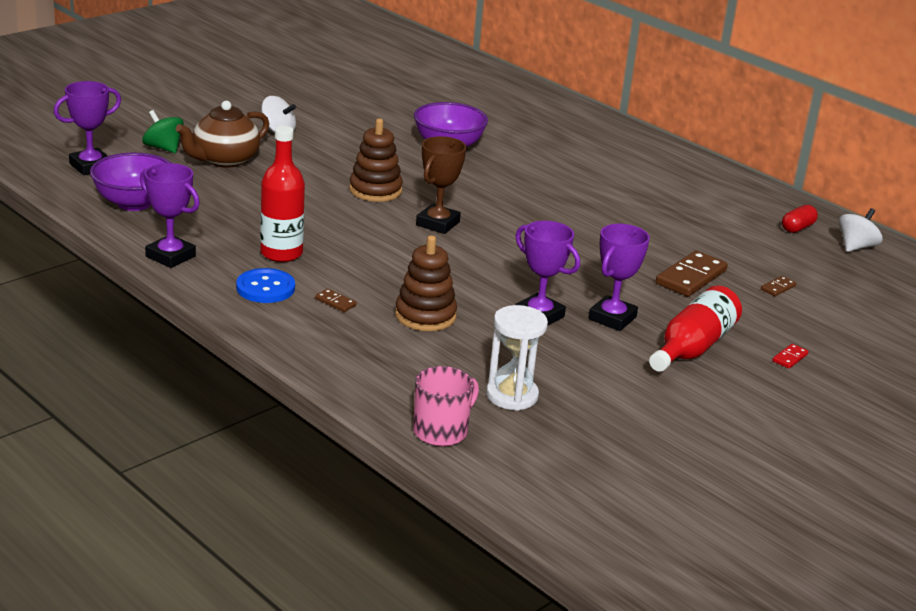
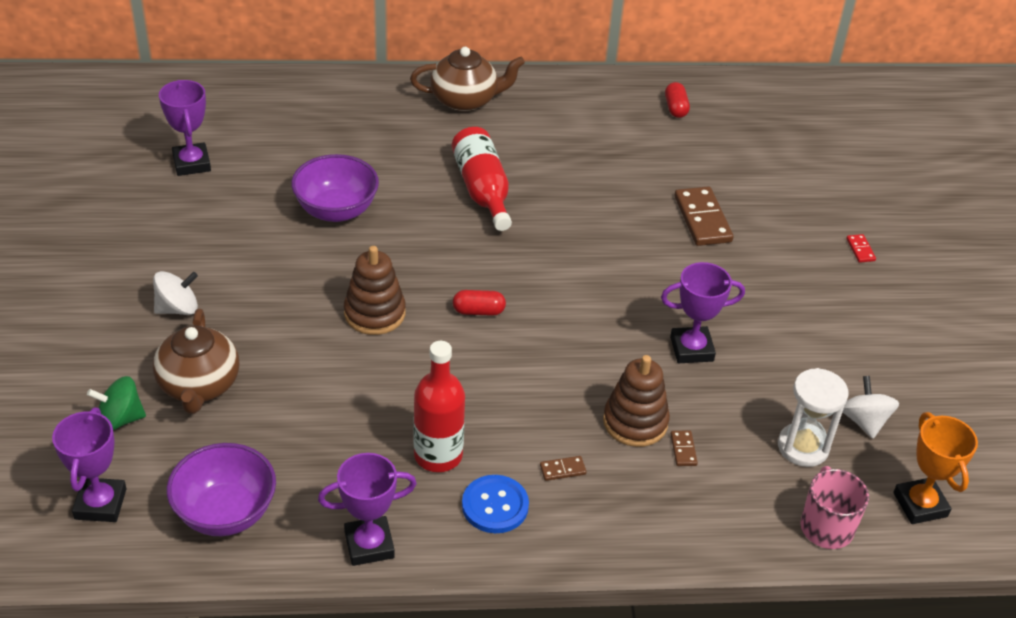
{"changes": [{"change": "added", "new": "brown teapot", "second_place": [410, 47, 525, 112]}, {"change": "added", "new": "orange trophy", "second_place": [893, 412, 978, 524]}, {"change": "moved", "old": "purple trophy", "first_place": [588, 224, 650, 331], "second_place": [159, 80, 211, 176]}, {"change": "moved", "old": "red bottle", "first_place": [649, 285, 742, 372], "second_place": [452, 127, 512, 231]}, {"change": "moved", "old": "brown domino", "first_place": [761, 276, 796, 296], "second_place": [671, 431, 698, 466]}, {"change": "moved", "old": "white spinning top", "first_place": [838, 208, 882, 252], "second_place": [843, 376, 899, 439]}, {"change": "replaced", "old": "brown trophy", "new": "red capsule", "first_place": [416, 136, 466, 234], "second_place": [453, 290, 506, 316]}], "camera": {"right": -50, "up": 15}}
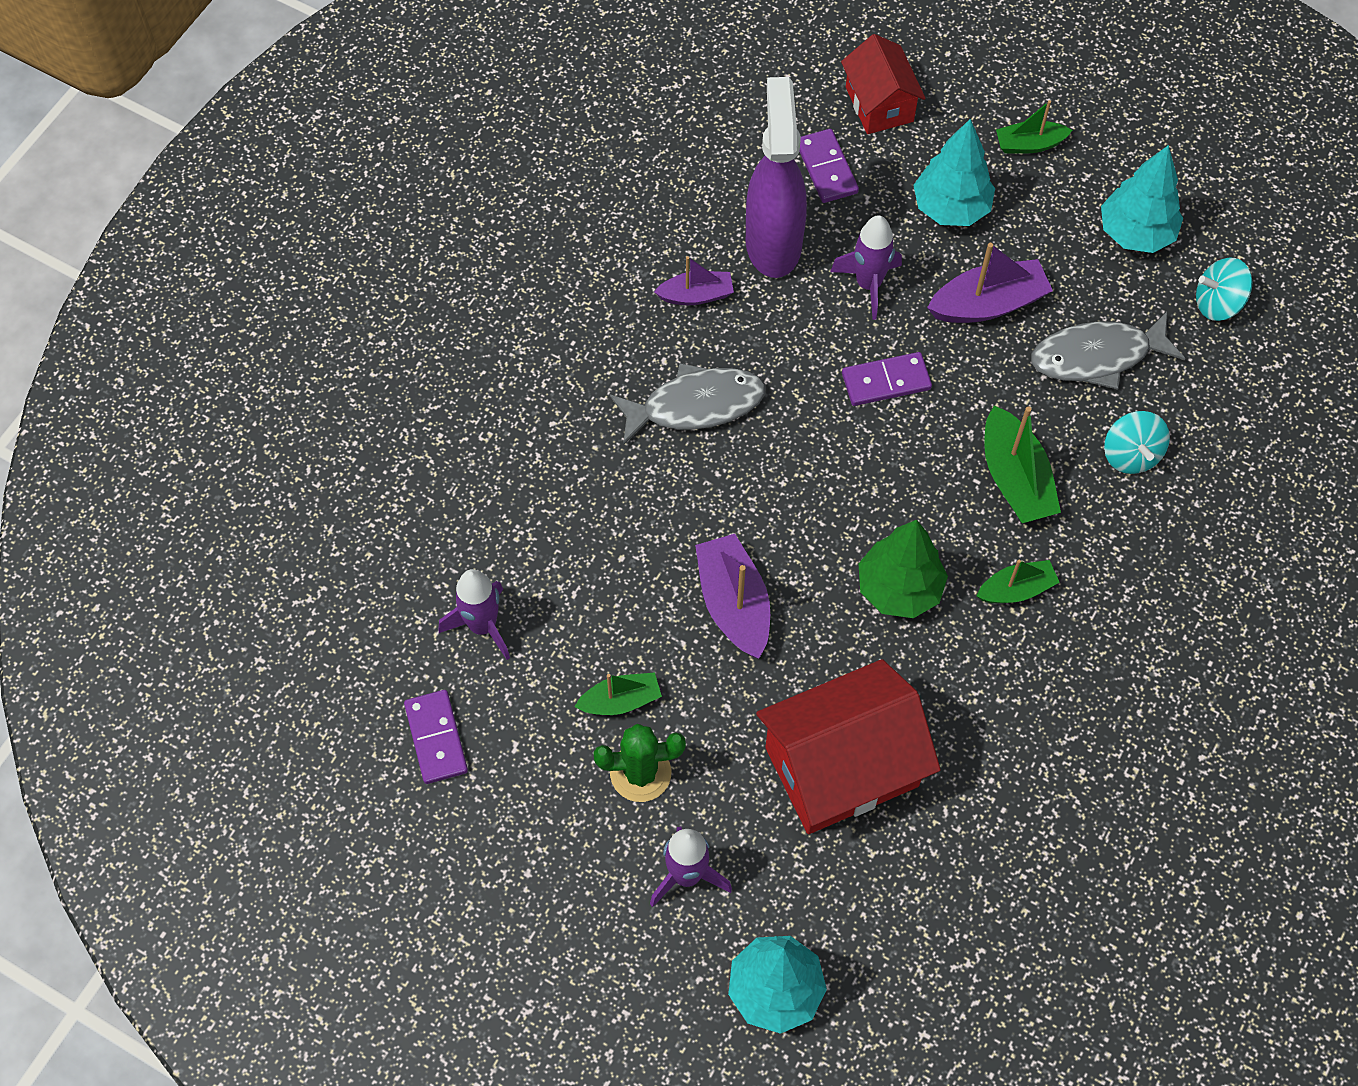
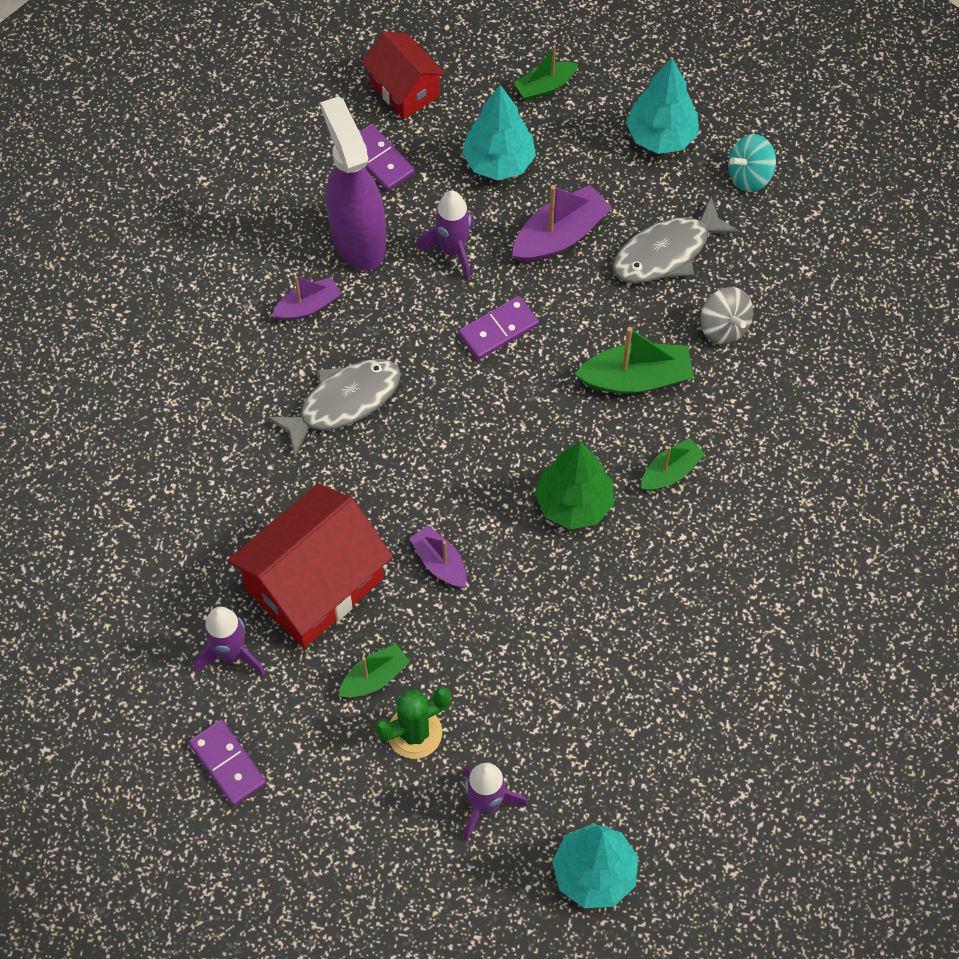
{"changes": [{"change": "moved", "old": "red house", "first_place": [756, 659, 941, 834], "second_place": [227, 484, 393, 648]}, {"change": "recoloured", "old": "turquoise spinning top", "new": "grey spinning top", "first_place": [1104, 411, 1170, 474], "second_place": [700, 287, 753, 345]}, {"change": "turned", "old": "green boat", "first_place": [984, 406, 1061, 523], "second_place": [575, 327, 694, 394], "degrees": -60}, {"change": "resized", "old": "purple boat", "first_place": [695, 534, 770, 659], "second_place": [410, 525, 467, 587], "factor": 0.63}], "camera": {"right": -20, "up": 0}}
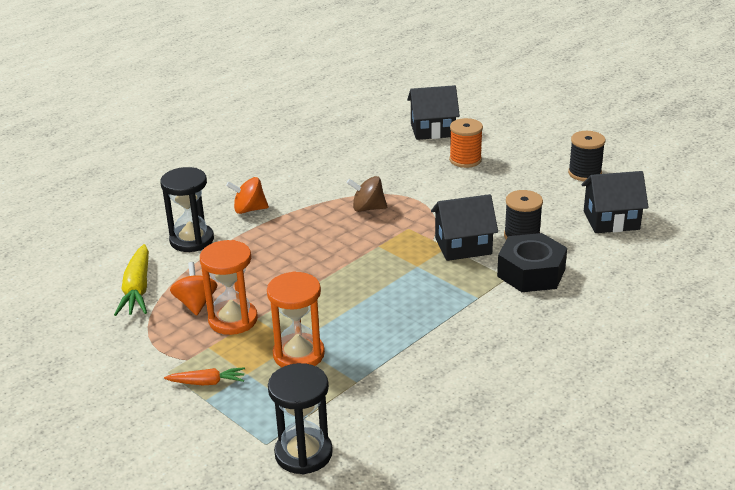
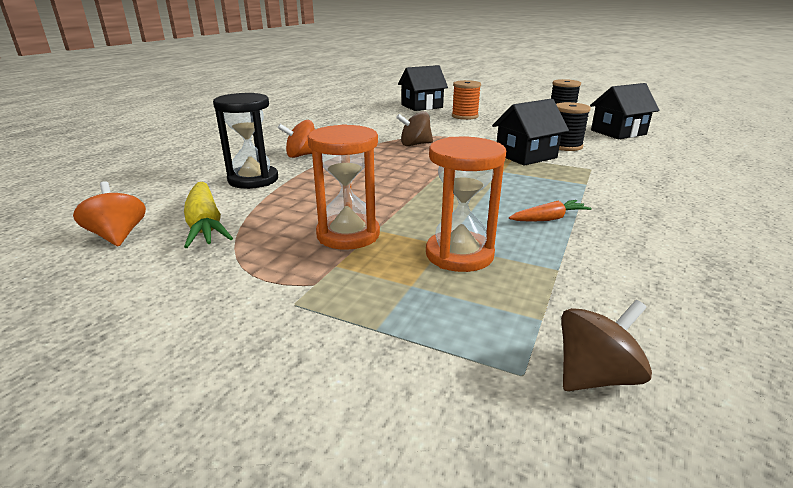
{"changes": [{"change": "removed", "old": "black nut", "first_place": [497, 233, 567, 292]}, {"change": "moved", "old": "orange carrot", "first_place": [164, 367, 245, 385], "second_place": [509, 200, 592, 222]}, {"change": "moved", "old": "orange spinning top", "first_place": [170, 262, 217, 315], "second_place": [73, 181, 146, 247]}, {"change": "replaced", "old": "black hourglass", "new": "brown spinning top", "first_place": [268, 363, 333, 474], "second_place": [561, 300, 652, 391]}], "camera": {"right": -20, "up": -5}}
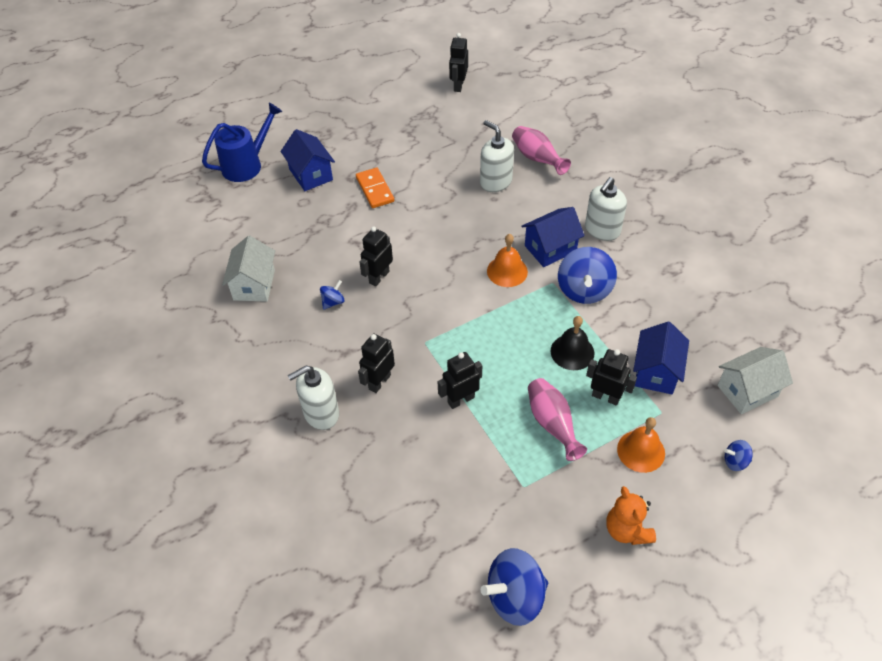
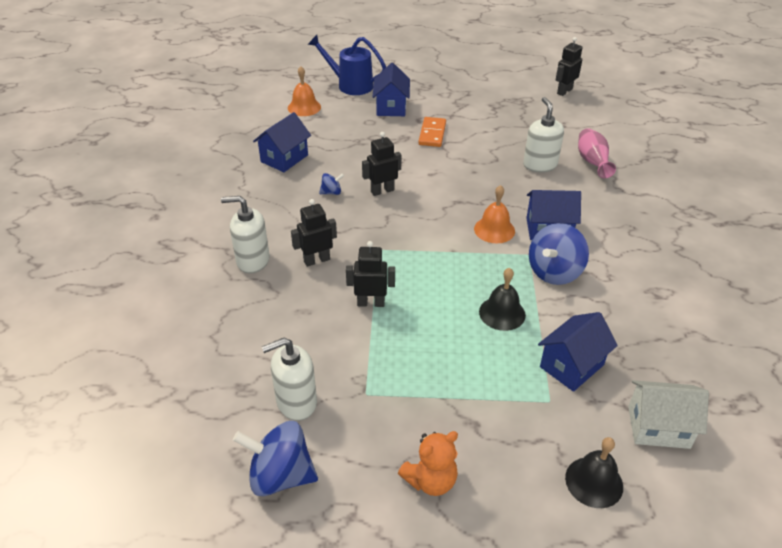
{"changes": [{"change": "removed", "old": "pink vase", "first_place": [528, 378, 587, 461]}, {"change": "removed", "old": "black robot", "first_place": [586, 349, 637, 406]}, {"change": "moved", "old": "white soap dispenser", "first_place": [585, 177, 627, 241], "second_place": [262, 338, 317, 421]}, {"change": "moved", "old": "orange bell", "first_place": [617, 417, 665, 473], "second_place": [288, 66, 321, 116]}, {"change": "replaced", "old": "blue spinning top", "new": "black bell", "first_place": [724, 440, 753, 471], "second_place": [565, 437, 623, 508]}, {"change": "recoloured", "old": "white house", "new": "blue house", "first_place": [222, 236, 275, 302], "second_place": [253, 112, 311, 172]}, {"change": "turned", "old": "blue watering can", "first_place": [202, 103, 282, 182], "second_place": [308, 35, 386, 95], "degrees": -150}, {"change": "turned", "old": "orange teddy bear", "first_place": [606, 486, 656, 545], "second_place": [398, 431, 458, 496], "degrees": -135}], "camera": {"right": 30, "up": -10}}
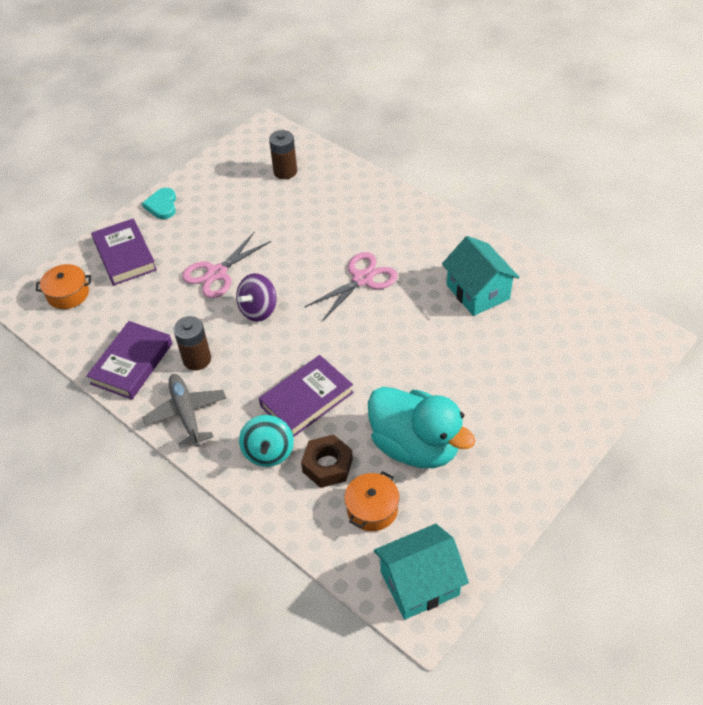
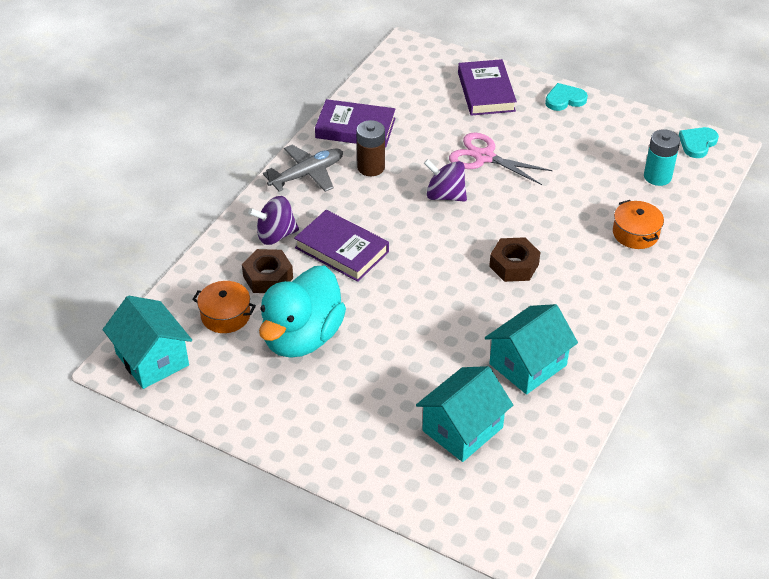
{"changes": [{"change": "added", "new": "turquoise house", "second_place": [416, 366, 513, 462]}, {"change": "added", "new": "turquoise heart", "second_place": [678, 127, 719, 158]}, {"change": "moved", "old": "orange pot", "first_place": [36, 264, 91, 309], "second_place": [613, 200, 664, 249]}, {"change": "replaced", "old": "pink scissors", "new": "brown nut", "first_place": [305, 252, 398, 321], "second_place": [489, 237, 540, 282]}, {"change": "recoloured", "old": "turquoise spinning top", "new": "purple spinning top", "first_place": [239, 415, 294, 467], "second_place": [248, 196, 299, 245]}, {"change": "recoloured", "old": "brown battery", "new": "turquoise battery", "first_place": [269, 130, 297, 179], "second_place": [644, 129, 680, 186]}, {"change": "turned", "old": "purple book", "first_place": [91, 218, 157, 285], "second_place": [458, 59, 517, 116], "degrees": -60}], "camera": {"right": 75, "up": -5}}
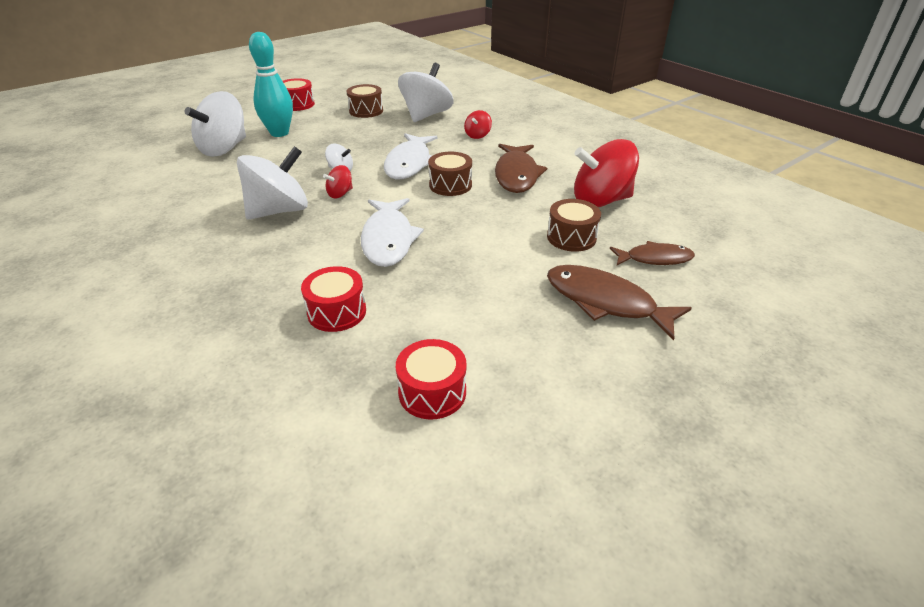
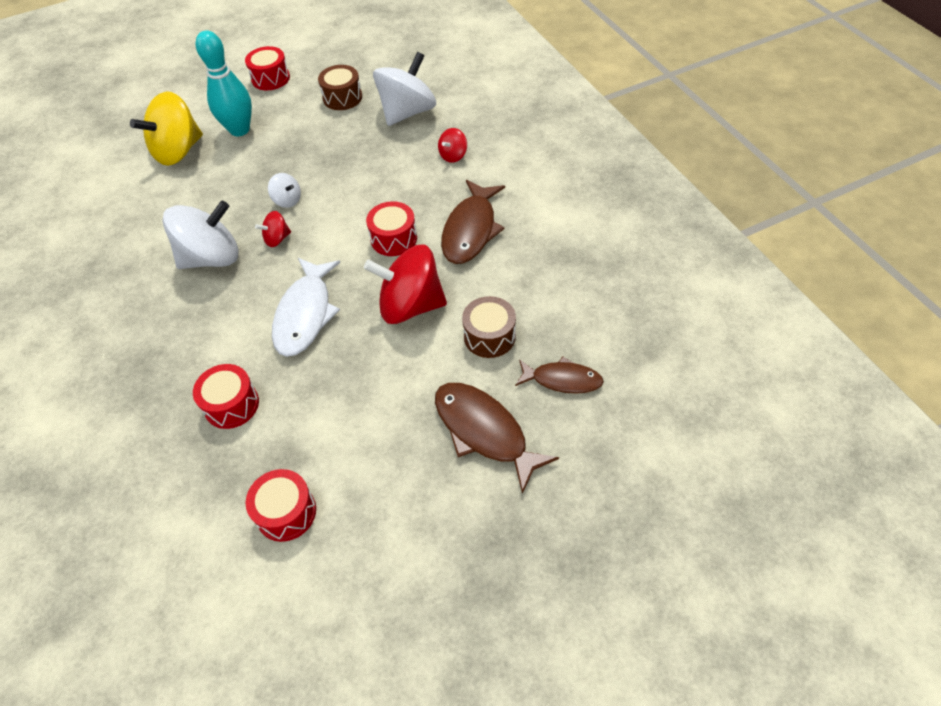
{"changes": [{"change": "removed", "old": "white fish", "first_place": [384, 133, 438, 180]}, {"change": "moved", "old": "red spinning top", "first_place": [574, 139, 639, 207], "second_place": [364, 245, 447, 324]}, {"change": "recoloured", "old": "white spinning top", "new": "yellow spinning top", "first_place": [185, 91, 246, 157], "second_place": [130, 91, 203, 166]}, {"change": "recoloured", "old": "brown drum", "new": "red drum", "first_place": [428, 152, 472, 196], "second_place": [366, 201, 417, 256]}], "camera": {"right": 15, "up": 15}}
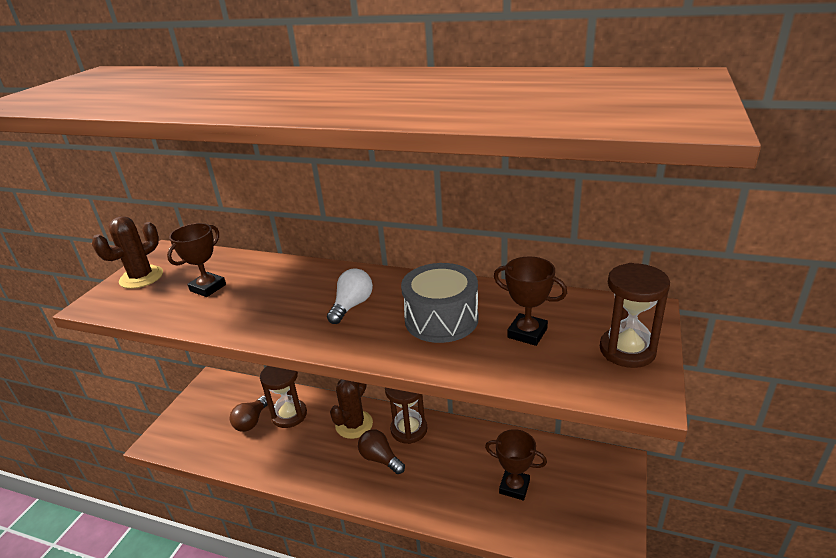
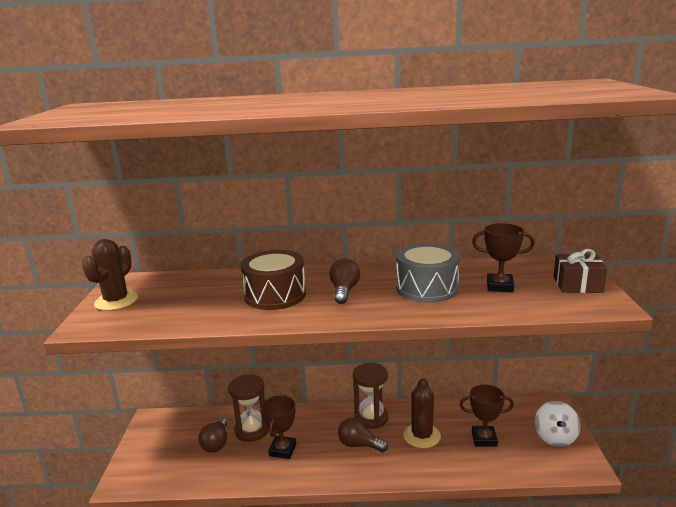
{"changes": [{"change": "added", "new": "brown drum", "second_place": [240, 250, 306, 310]}, {"change": "added", "new": "white spinning top", "second_place": [535, 401, 581, 447]}, {"change": "moved", "old": "brown trophy", "first_place": [167, 223, 226, 297], "second_place": [261, 395, 296, 459]}, {"change": "moved", "old": "brown cactus", "first_place": [330, 379, 373, 439], "second_place": [403, 378, 441, 448]}, {"change": "replaced", "old": "brown hourglass", "new": "brown gift", "first_place": [600, 263, 670, 368], "second_place": [553, 249, 607, 293]}, {"change": "recoloured", "old": "white light bulb", "new": "brown light bulb", "first_place": [327, 268, 373, 324], "second_place": [329, 258, 360, 304]}], "camera": {"right": -20, "up": -10}}
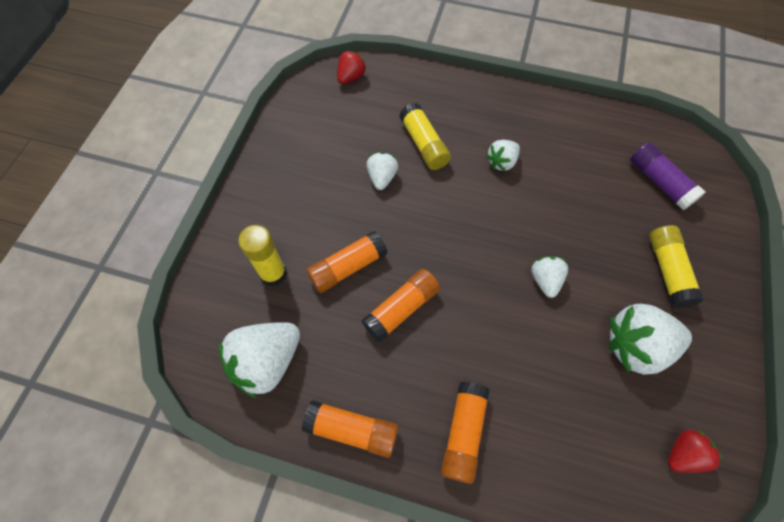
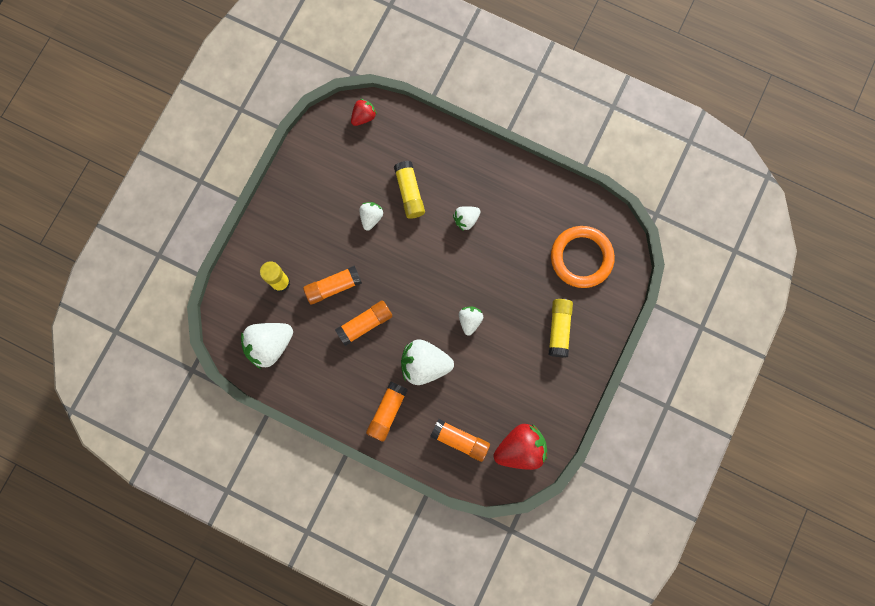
{"changes": [{"change": "moved", "old": "orange glue stick", "first_place": [302, 400, 398, 458], "second_place": [430, 419, 490, 462]}, {"change": "moved", "old": "white strawberry", "first_place": [609, 304, 692, 375], "second_place": [401, 339, 454, 385]}, {"change": "replaced", "old": "purple glue stick", "new": "orange ring", "first_place": [630, 142, 706, 210], "second_place": [551, 226, 615, 288]}, {"change": "resized", "old": "red strawberry", "first_place": [668, 429, 723, 473], "second_place": [494, 424, 547, 470], "factor": 1.8}], "camera": {"right": 10, "up": 15}}
